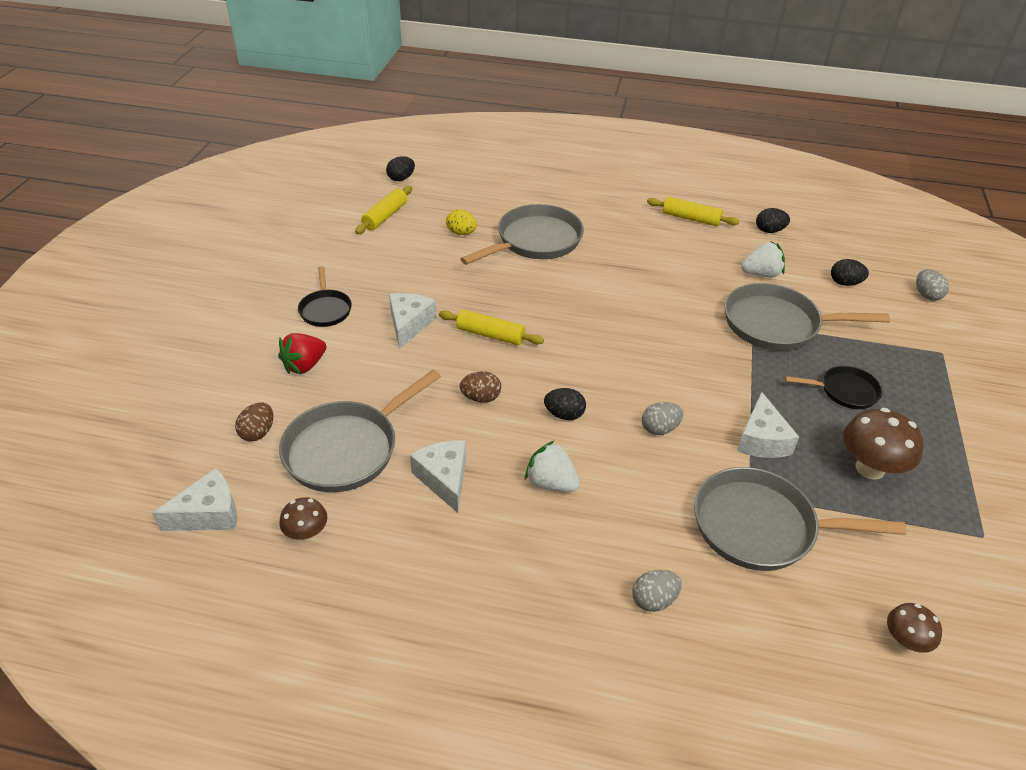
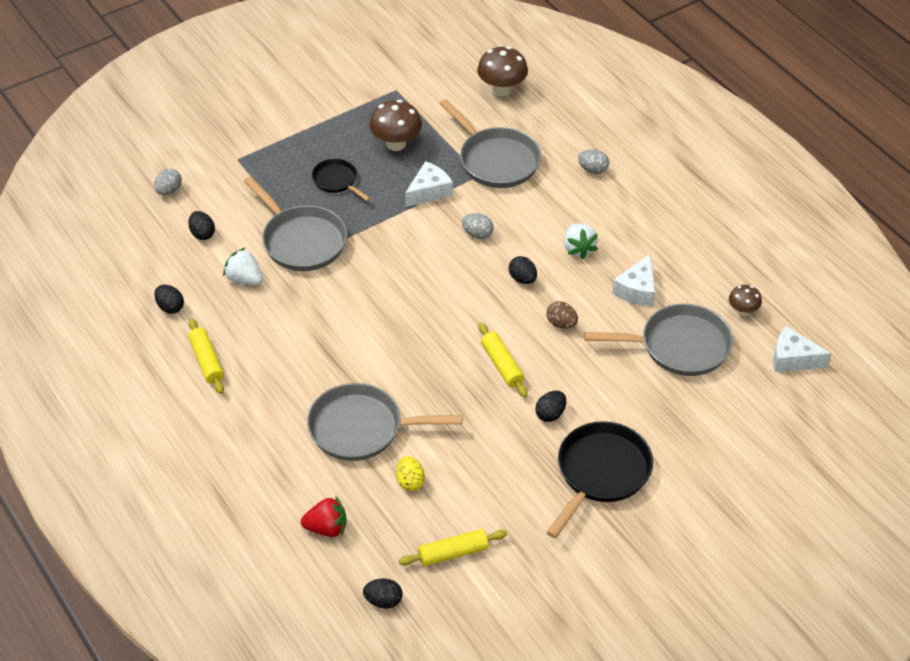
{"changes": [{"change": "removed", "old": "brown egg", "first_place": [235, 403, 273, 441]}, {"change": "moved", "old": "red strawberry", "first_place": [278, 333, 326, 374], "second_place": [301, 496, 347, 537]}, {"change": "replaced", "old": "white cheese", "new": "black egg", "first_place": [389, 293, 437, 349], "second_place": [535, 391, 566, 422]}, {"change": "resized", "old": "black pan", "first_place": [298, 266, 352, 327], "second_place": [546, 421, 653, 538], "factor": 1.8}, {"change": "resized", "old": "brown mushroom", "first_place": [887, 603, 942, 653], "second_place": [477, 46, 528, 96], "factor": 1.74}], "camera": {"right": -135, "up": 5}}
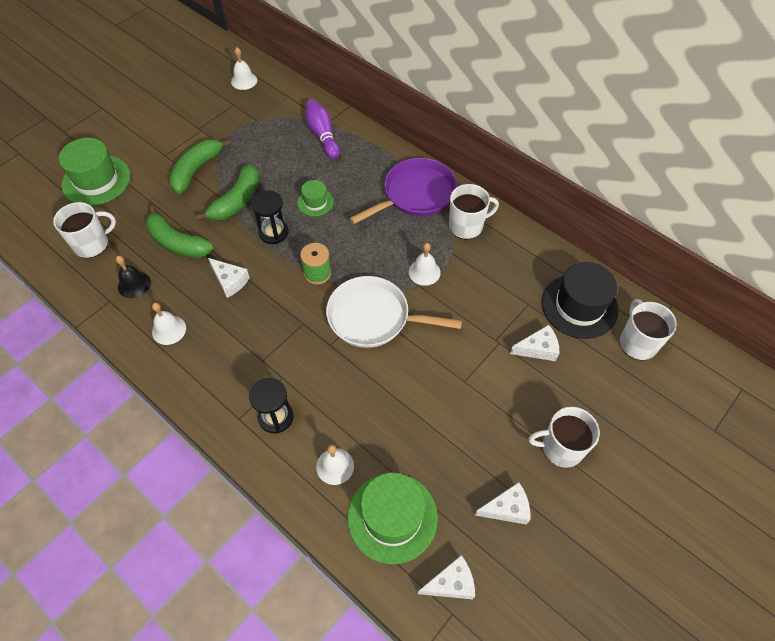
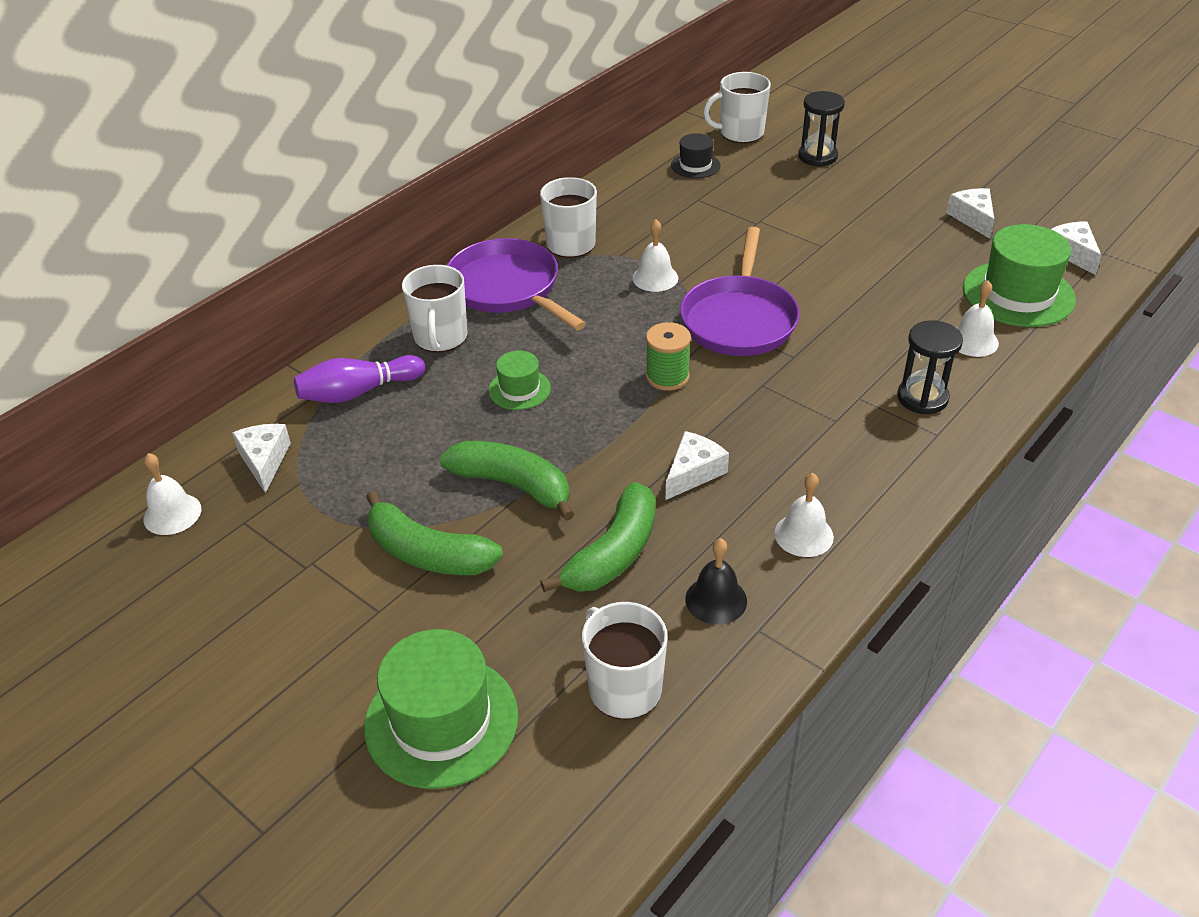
{"changes": [{"change": "moved", "old": "black hourglass", "first_place": [251, 190, 288, 244], "second_place": [798, 91, 845, 167]}, {"change": "moved", "old": "white cheese", "first_place": [510, 325, 559, 361], "second_place": [232, 424, 291, 493]}, {"change": "moved", "old": "white mug", "first_place": [529, 407, 600, 468], "second_place": [402, 265, 468, 353]}, {"change": "recoloured", "old": "white pan", "new": "purple pan", "first_place": [326, 276, 462, 348], "second_place": [680, 227, 800, 356]}, {"change": "resized", "old": "black hat", "first_place": [542, 262, 618, 339], "second_place": [671, 133, 721, 178], "factor": 0.53}], "camera": {"right": -90, "up": -15}}
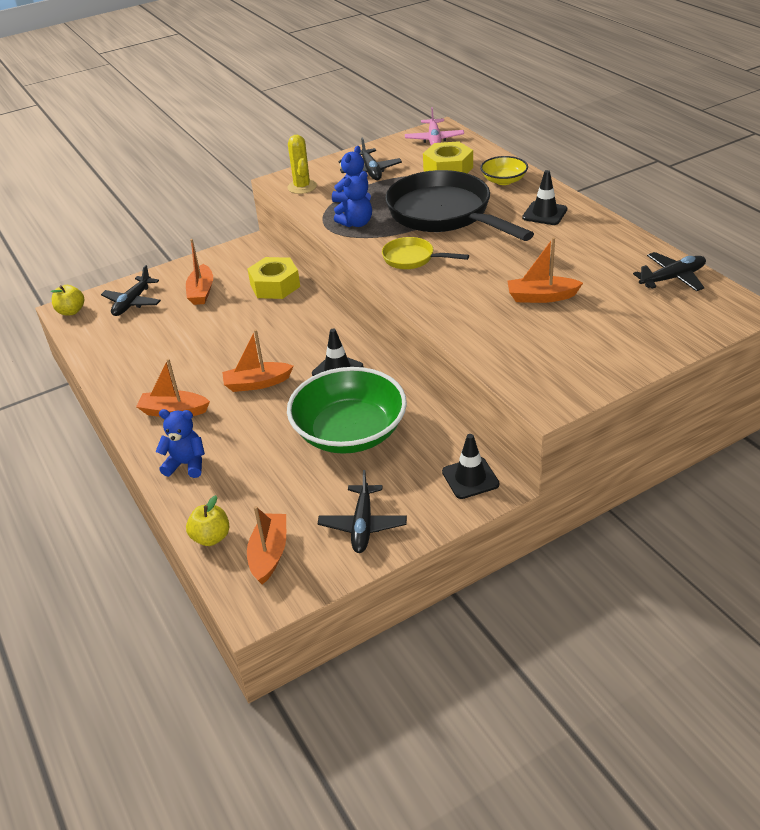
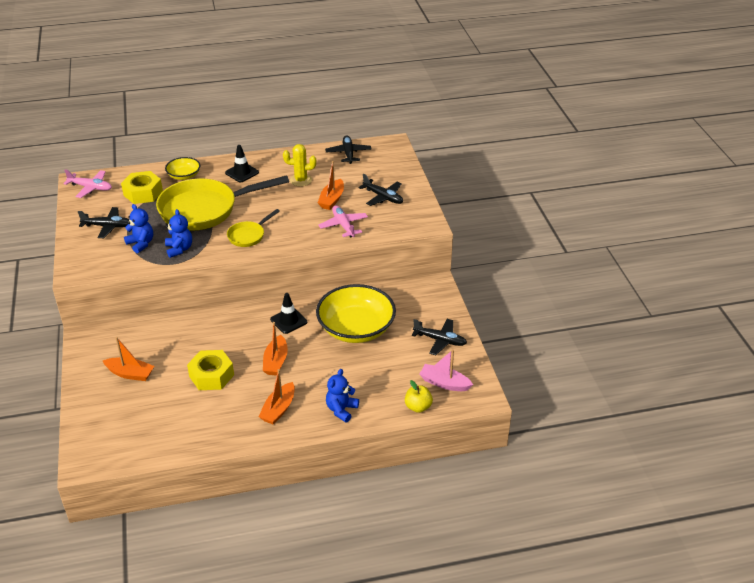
{"changes": [{"change": "removed", "old": "yellow apple", "first_place": [51, 285, 84, 316]}, {"change": "removed", "old": "black traffic cone", "first_place": [442, 434, 499, 499]}, {"change": "added", "new": "pink plane", "second_place": [318, 205, 368, 237]}, {"change": "moved", "old": "black plane", "first_place": [101, 265, 161, 316], "second_place": [358, 174, 403, 206]}, {"change": "moved", "old": "yellow nut", "first_place": [248, 257, 300, 299], "second_place": [187, 350, 234, 390]}, {"change": "moved", "old": "yellow cactus", "first_place": [287, 135, 317, 194], "second_place": [283, 144, 316, 187]}, {"change": "recoloured", "old": "orange boat", "new": "pink boat", "first_place": [247, 506, 286, 585], "second_place": [420, 349, 473, 391]}, {"change": "recoloured", "old": "green bowl", "new": "yellow bowl", "first_place": [287, 367, 407, 454], "second_place": [316, 284, 396, 343]}, {"change": "recoloured", "old": "black pan", "new": "yellow pan", "first_place": [385, 170, 534, 241], "second_place": [156, 175, 289, 231]}], "camera": {"right": -75, "up": 0}}
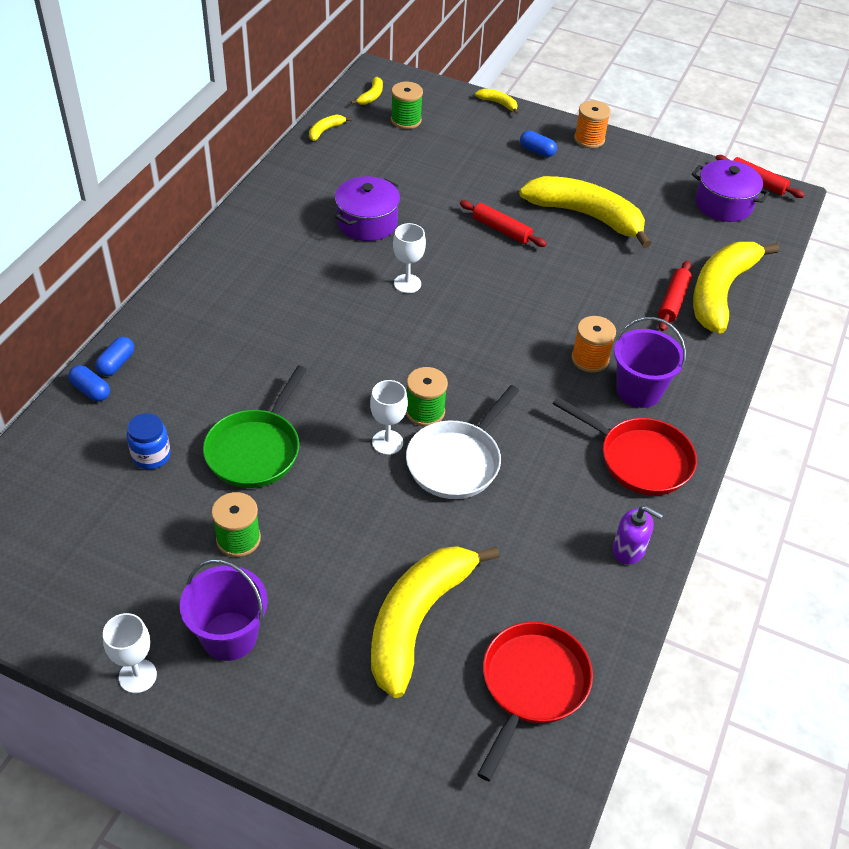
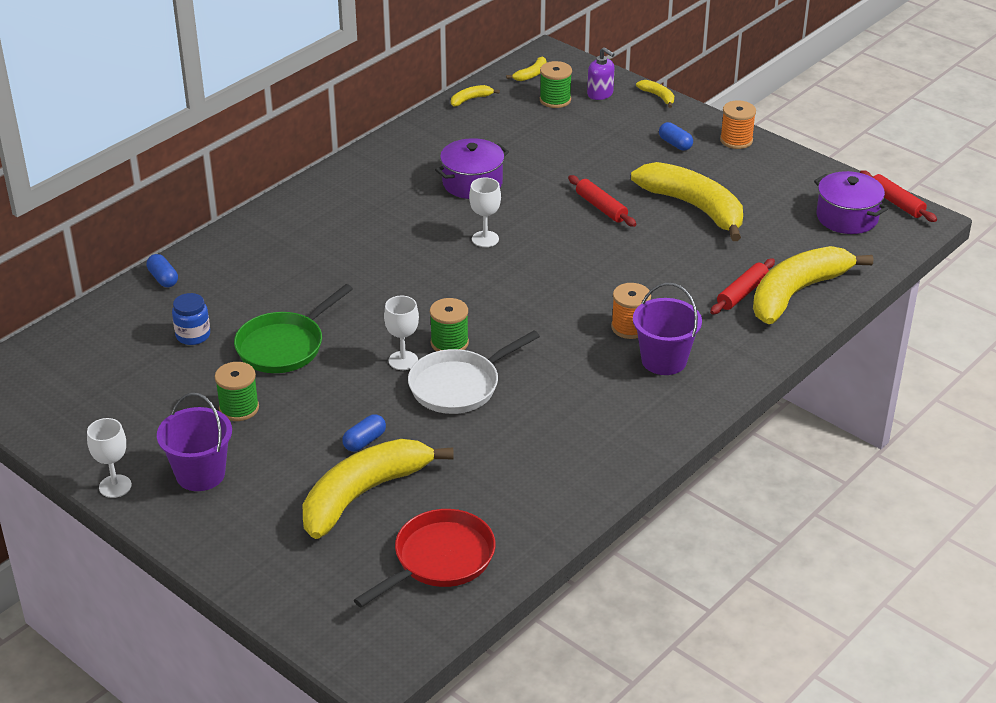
{"changes": [{"change": "removed", "old": "red pan", "first_place": [553, 397, 697, 495]}, {"change": "moved", "old": "blue capsule", "first_place": [95, 337, 134, 376], "second_place": [342, 414, 386, 452]}, {"change": "moved", "old": "purple soap dispenser", "first_place": [613, 506, 663, 565], "second_place": [587, 47, 615, 100]}], "camera": {"right": 20, "up": -10}}
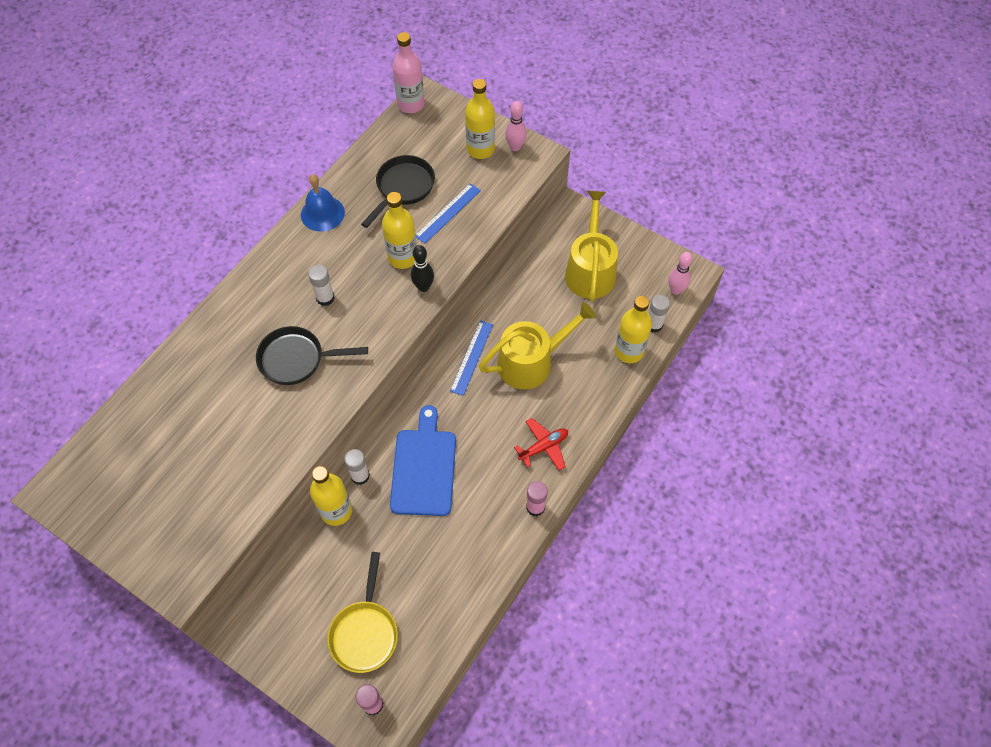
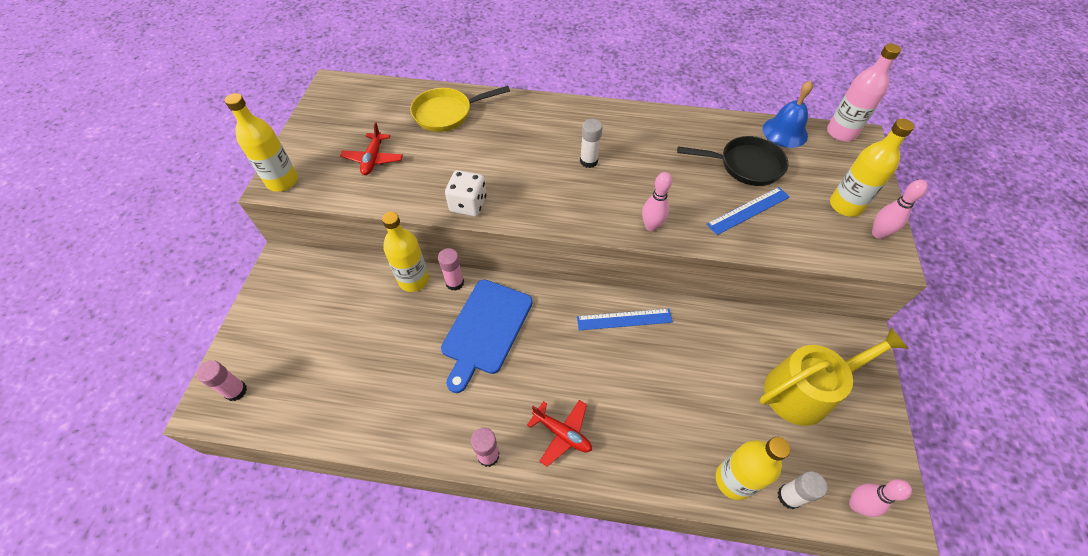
{"changes": [{"change": "removed", "old": "black pan", "first_place": [256, 326, 368, 385]}, {"change": "removed", "old": "yellow watering can", "first_place": [479, 302, 596, 389]}, {"change": "added", "new": "red plane", "second_place": [340, 122, 403, 175]}, {"change": "added", "new": "white dice", "second_place": [445, 170, 487, 216]}, {"change": "moved", "old": "blue bell", "first_place": [301, 174, 345, 232], "second_place": [762, 80, 813, 148]}, {"change": "moved", "old": "yellow pan", "first_place": [327, 552, 398, 673], "second_place": [410, 86, 510, 132]}, {"change": "moved", "old": "yellow bottle", "first_place": [382, 192, 417, 269], "second_place": [225, 93, 298, 192]}, {"change": "recoloured", "old": "white glue stick", "new": "pink glue stick", "first_place": [344, 449, 370, 485], "second_place": [438, 248, 464, 291]}, {"change": "recoloured", "old": "black bowling pin", "new": "pink bowling pin", "first_place": [411, 245, 434, 292], "second_place": [642, 172, 672, 231]}, {"change": "turned", "old": "blue cutting board", "first_place": [390, 405, 456, 516], "second_place": [441, 280, 533, 393], "degrees": 135}, {"change": "turned", "old": "blue ruler", "first_place": [416, 183, 481, 243], "second_place": [706, 187, 790, 235], "degrees": -45}], "camera": {"right": 65, "up": -5}}
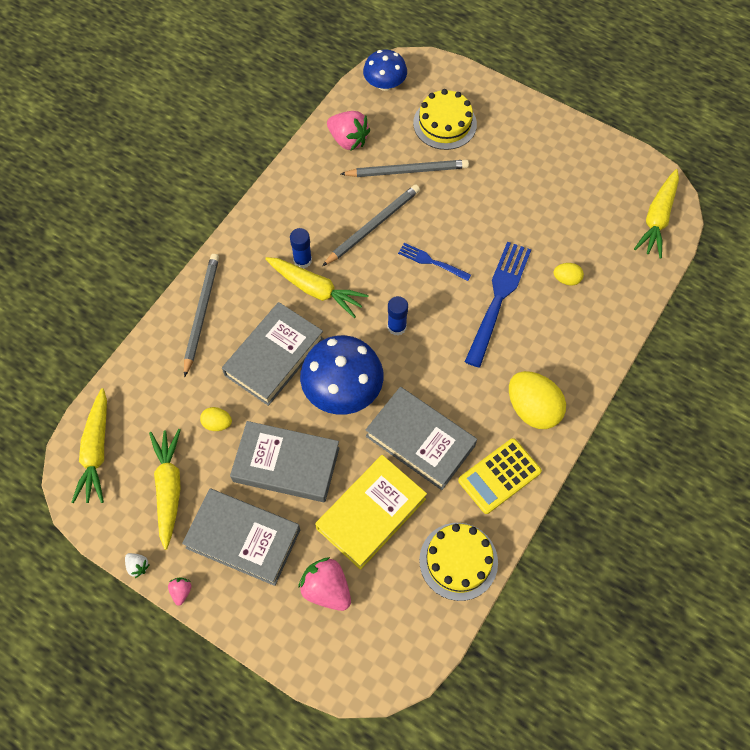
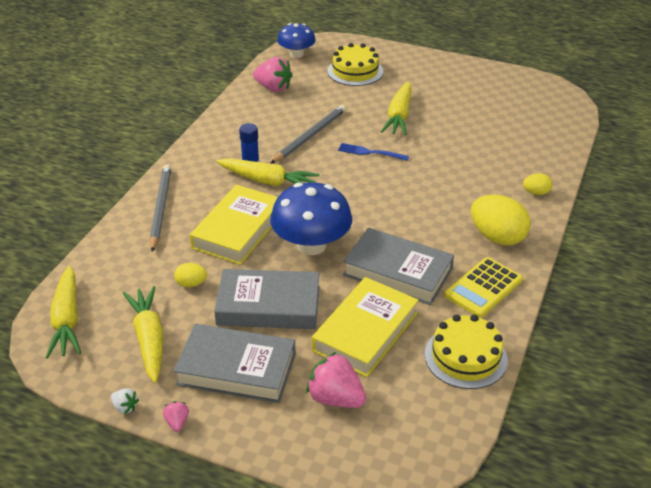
{"changes": [{"change": "removed", "old": "grey pencil", "first_place": [341, 160, 469, 177]}, {"change": "removed", "old": "blue glue stick", "first_place": [387, 296, 408, 336]}, {"change": "removed", "old": "blue fork", "first_place": [465, 242, 531, 368]}, {"change": "moved", "old": "yellow egg", "first_place": [554, 263, 584, 286], "second_place": [523, 173, 552, 195]}, {"change": "moved", "old": "yellow carrot", "first_place": [634, 169, 679, 258], "second_place": [381, 82, 412, 135]}, {"change": "recoloured", "old": "grey book", "new": "yellow book", "first_place": [222, 302, 324, 406], "second_place": [190, 185, 278, 265]}], "camera": {"right": -10, "up": -25}}
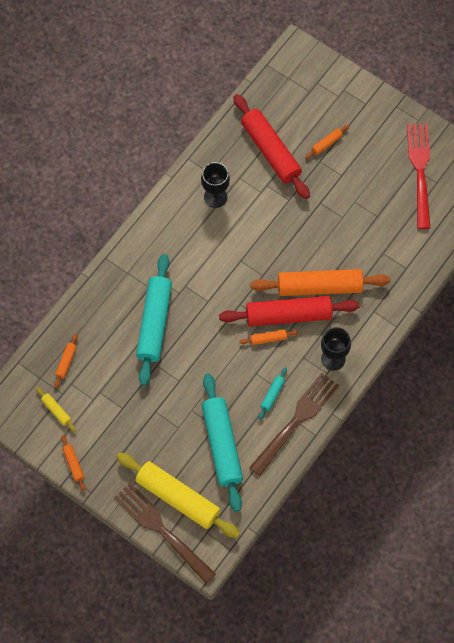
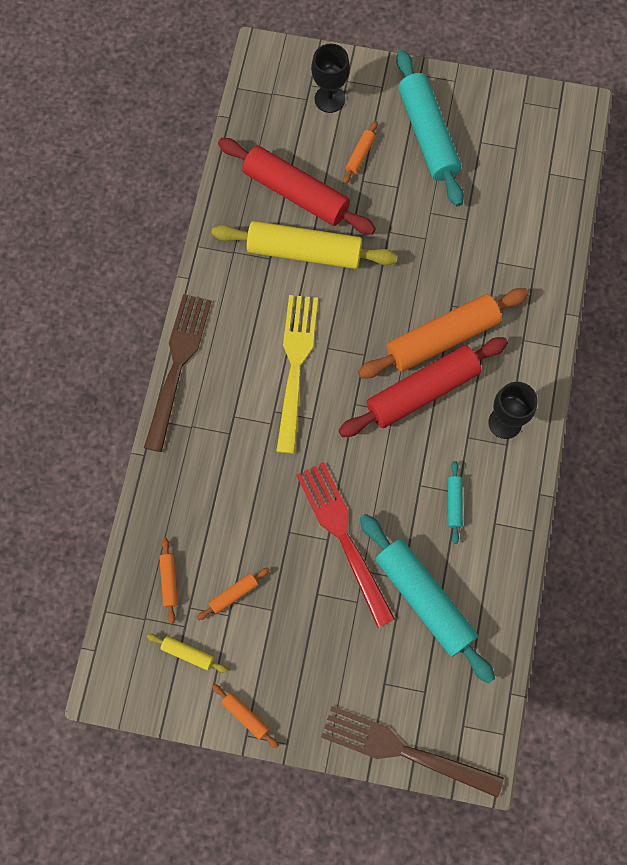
{"changes": [{"change": "added", "new": "yellow fork", "second_place": [276, 295, 318, 454]}, {"change": "moved", "old": "yellow rolling pin", "first_place": [117, 453, 240, 538], "second_place": [212, 221, 398, 269]}, {"change": "moved", "old": "turquoise rolling pin", "first_place": [136, 254, 172, 386], "second_place": [396, 50, 464, 207]}, {"change": "moved", "old": "black goblet", "first_place": [201, 162, 230, 208], "second_place": [311, 44, 350, 113]}, {"change": "moved", "old": "orange rolling pin", "first_place": [239, 329, 298, 345], "second_place": [197, 567, 270, 620]}, {"change": "moved", "old": "brown fork", "first_place": [249, 373, 339, 476], "second_place": [144, 294, 212, 452]}, {"change": "moved", "old": "red fork", "first_place": [407, 124, 430, 229], "second_place": [296, 462, 395, 627]}], "camera": {"right": -25, "up": 5}}
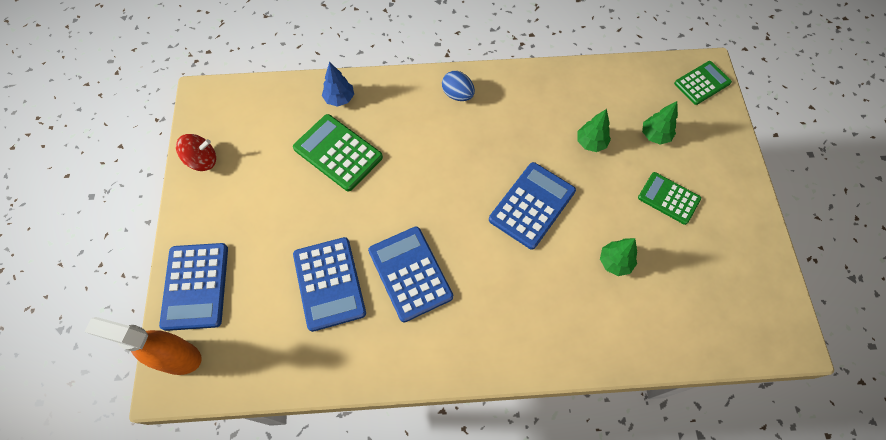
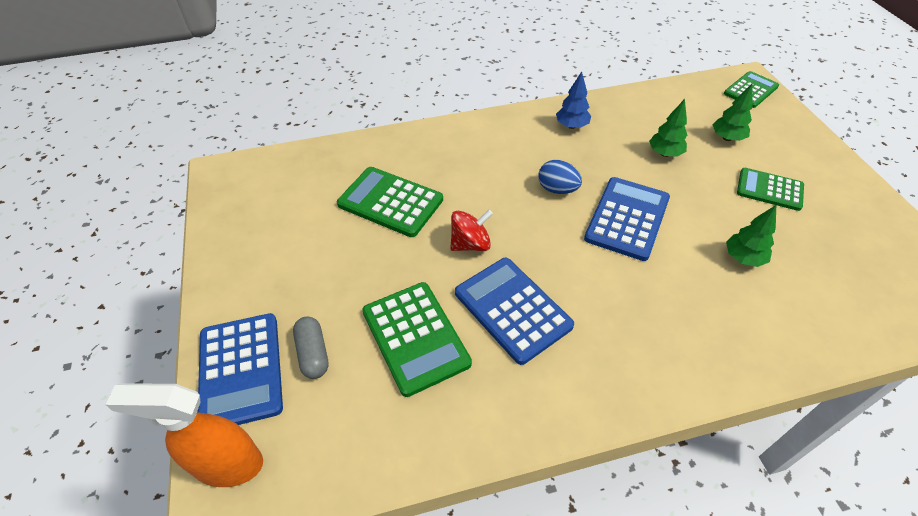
{"changes": [{"change": "added", "new": "grey capsule", "second_place": [293, 317, 329, 379]}, {"change": "moved", "old": "red spinning top", "first_place": [176, 134, 216, 171], "second_place": [450, 210, 493, 251]}, {"change": "moved", "old": "blue tree", "first_place": [322, 62, 354, 107], "second_place": [556, 72, 591, 129]}, {"change": "moved", "old": "blue egg", "first_place": [442, 71, 475, 101], "second_place": [539, 160, 582, 194]}, {"change": "recoloured", "old": "blue calculator", "new": "green calculator", "first_place": [293, 237, 366, 332], "second_place": [362, 282, 472, 397]}], "camera": {"right": -10, "up": -15}}
